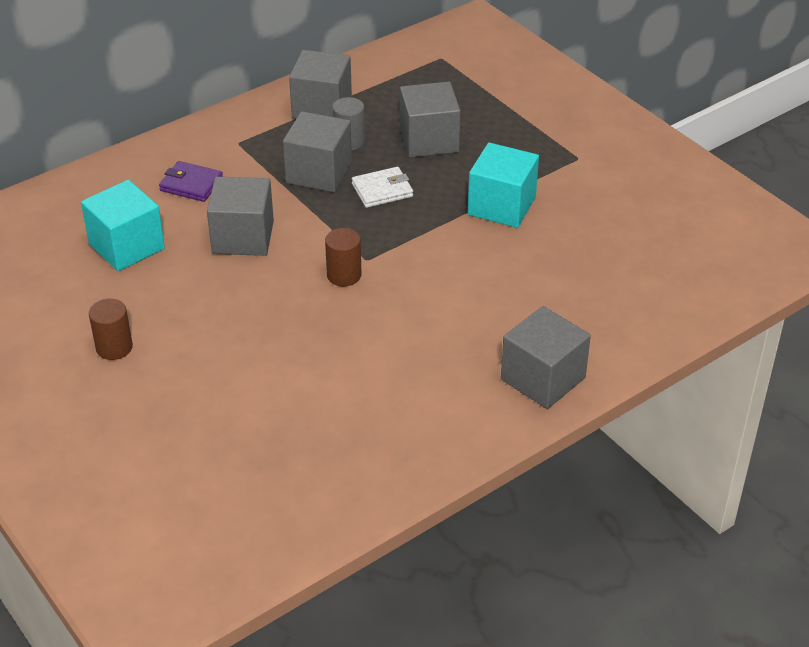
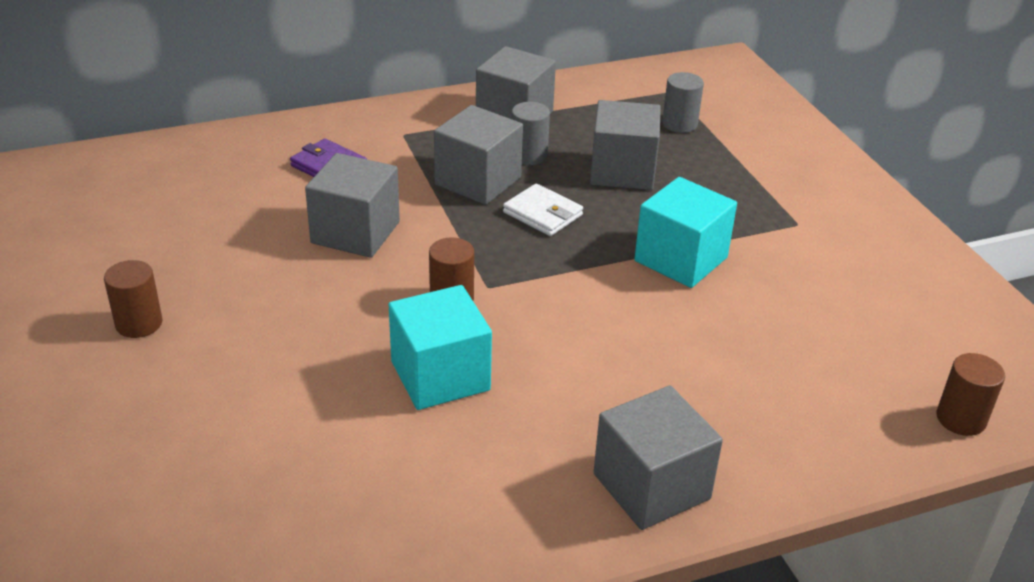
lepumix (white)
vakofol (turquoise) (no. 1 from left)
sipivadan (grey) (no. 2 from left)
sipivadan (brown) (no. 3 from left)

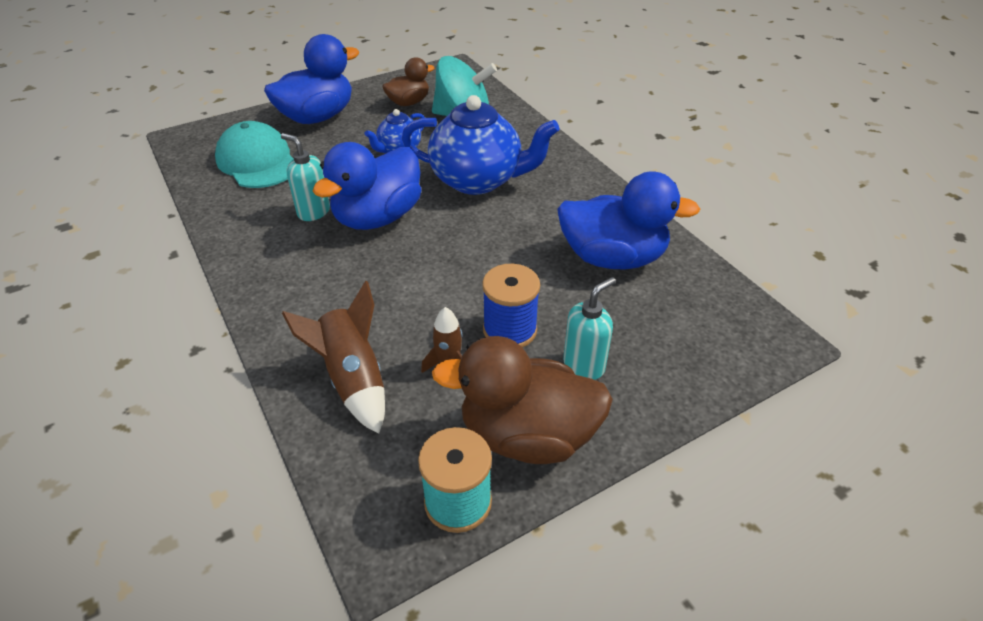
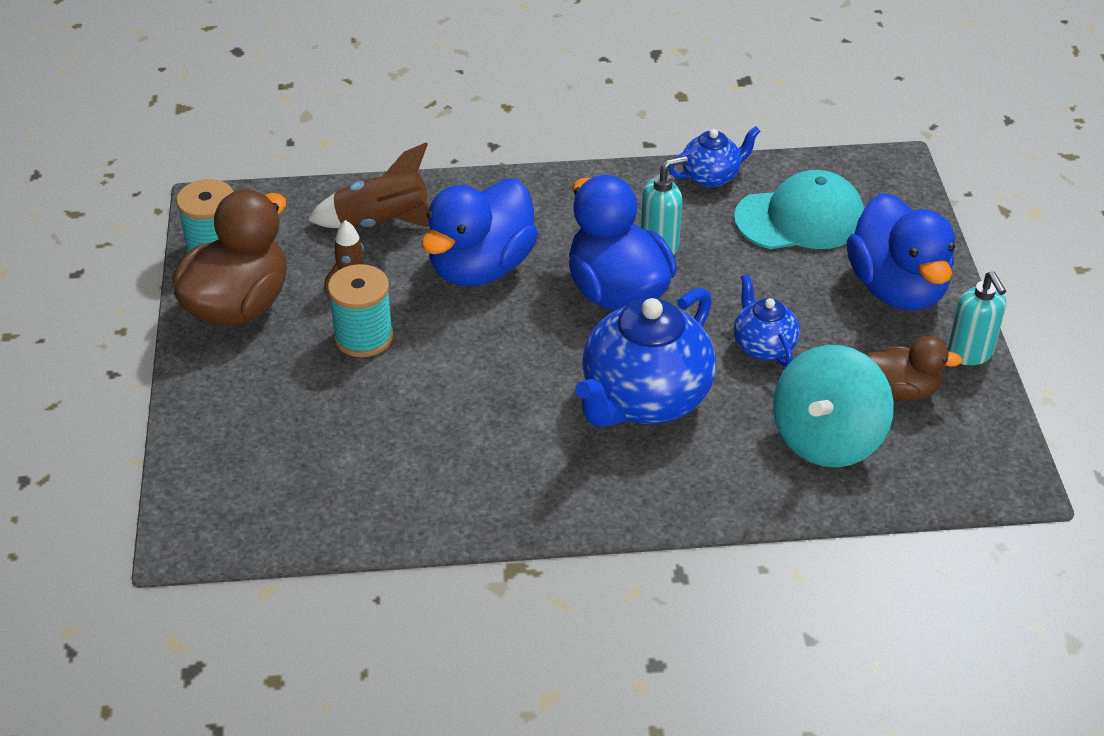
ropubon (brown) (no. 2 from left)
ropubon (blue) (no. 1 from left)
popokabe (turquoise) (no. 2 from left)
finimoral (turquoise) (no. 2 from left)
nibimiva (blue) (no. 2 from left)

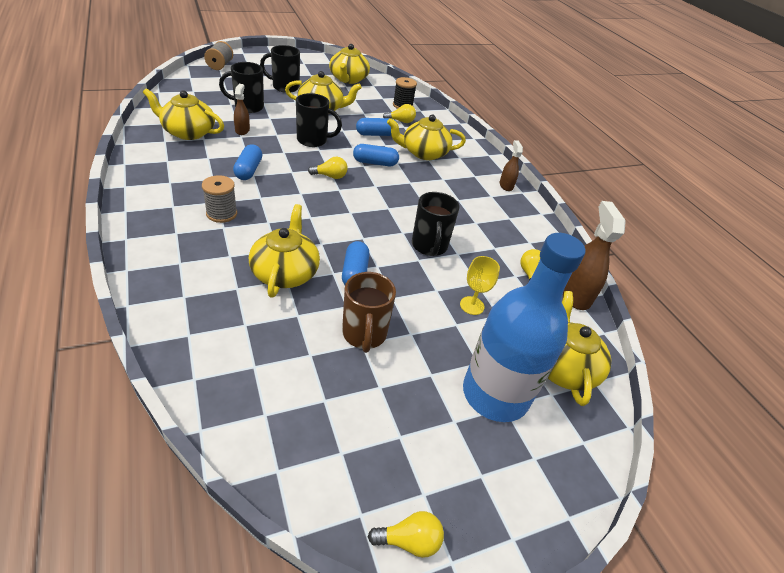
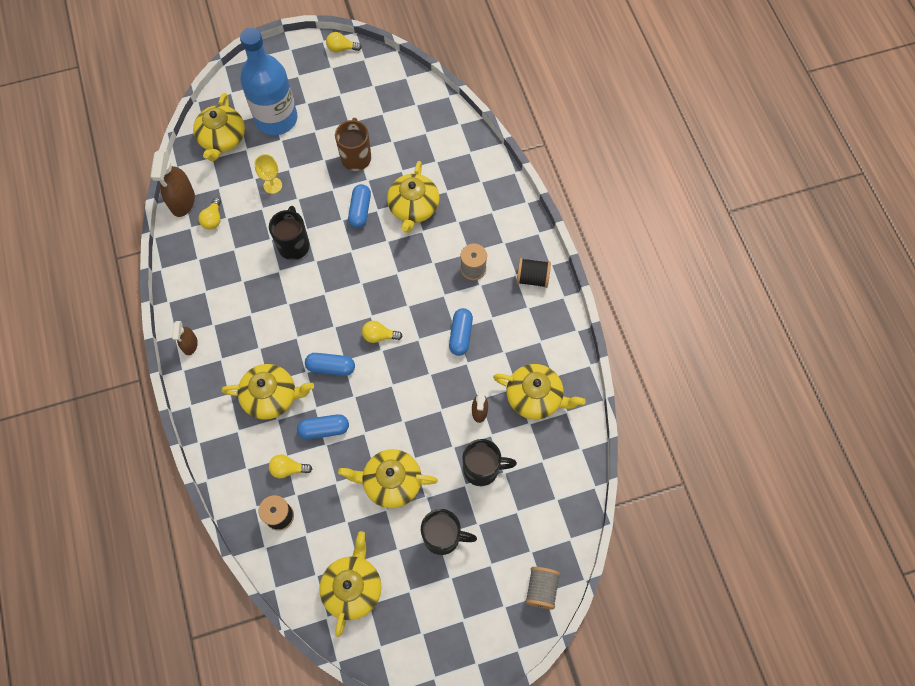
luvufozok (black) (no. 3 from left in the first image)
popokabe (black) (no. 2 from left)

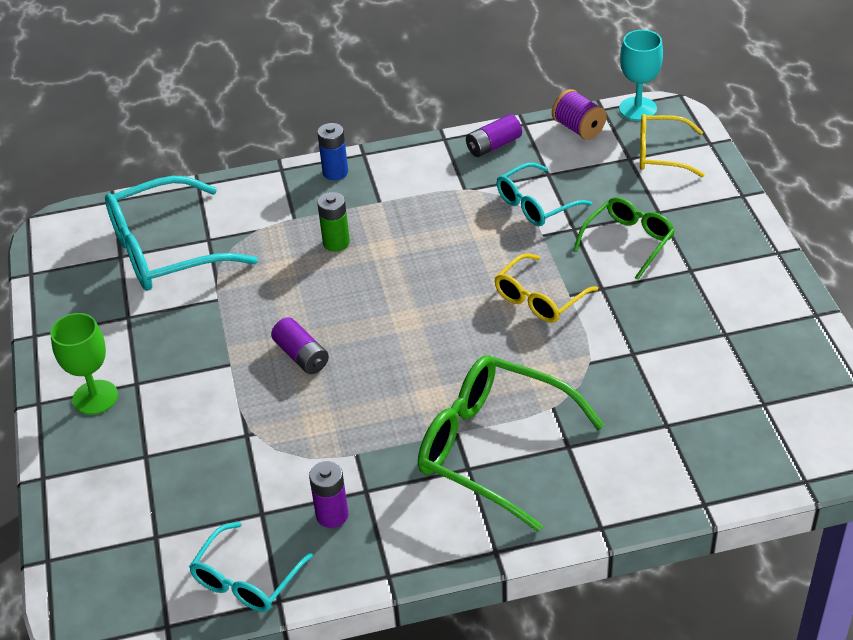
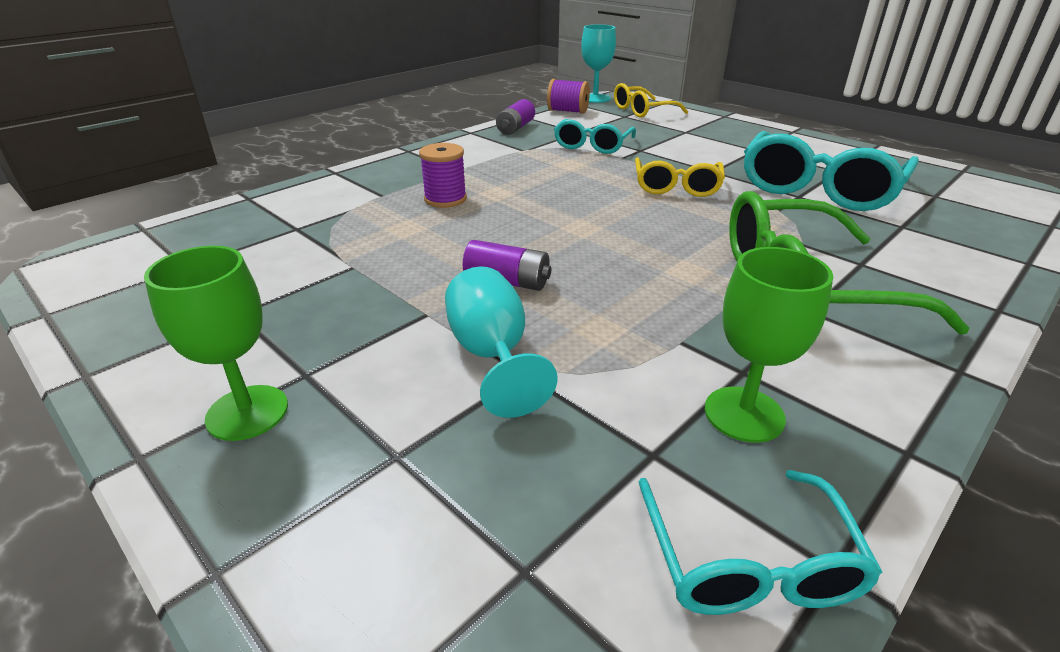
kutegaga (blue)
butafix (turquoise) (no. 3 from left)
popokabe (purple) (no. 1 from left)
butafix (green) (no. 2 from left in the first image)
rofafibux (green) (no. 2 from left)
rofafibux (turquoise) (no. 1 from left)

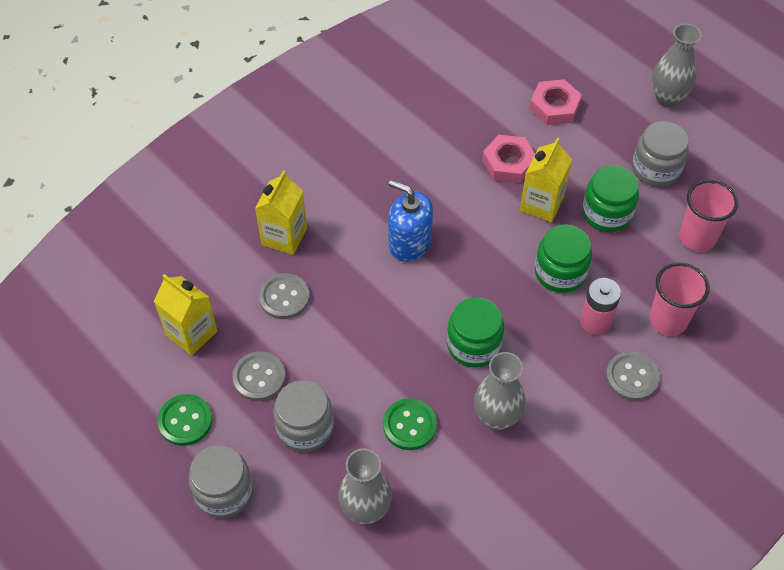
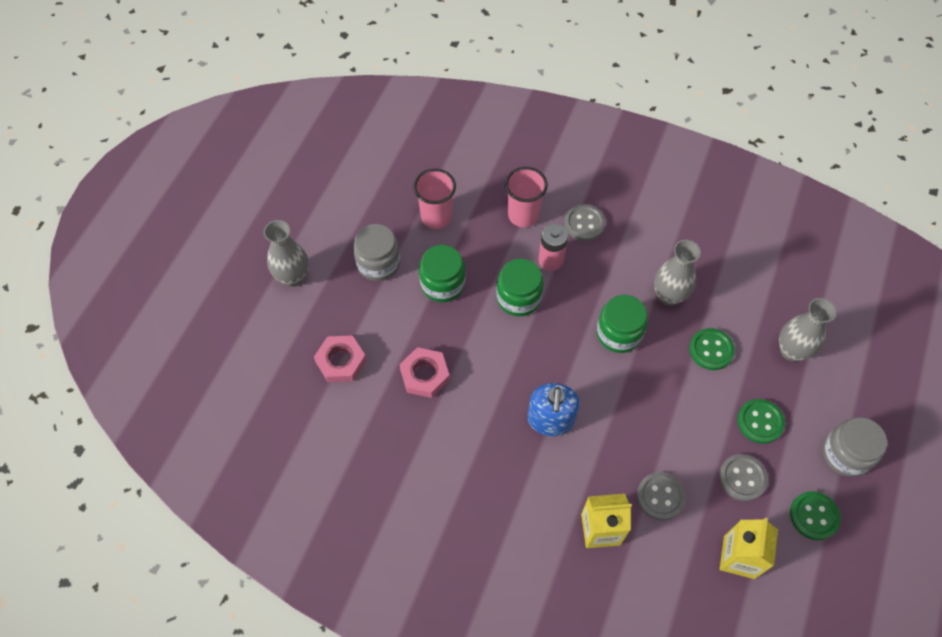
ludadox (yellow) (no. 3 from left in the first image)
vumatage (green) (no. 2 from left)

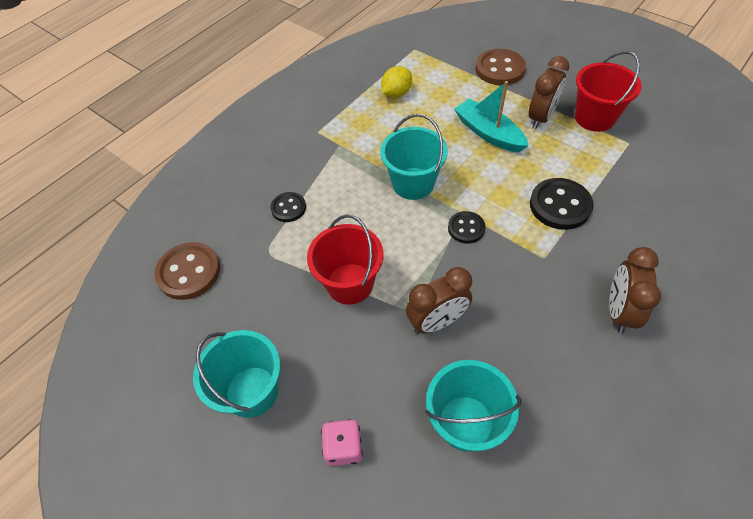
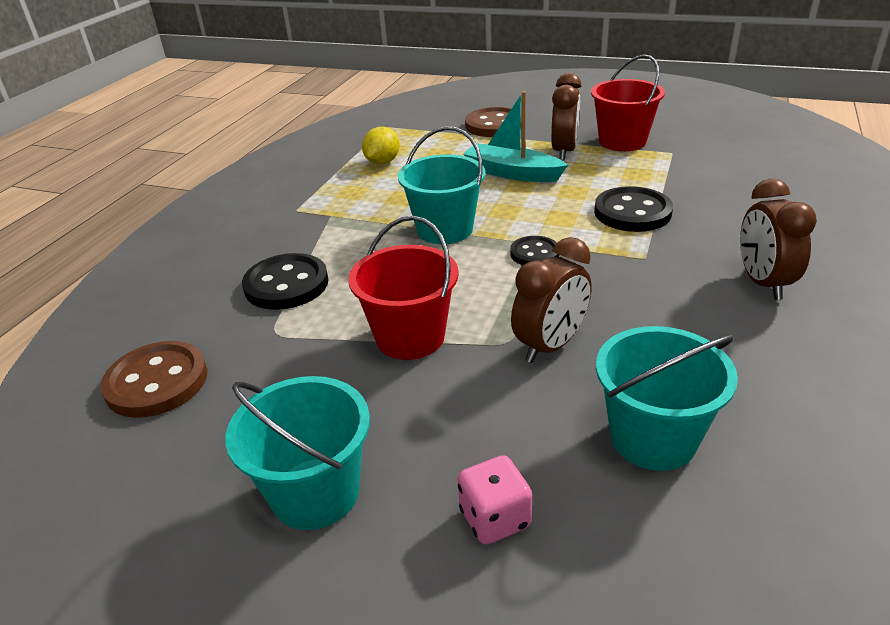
vumatage (black) (no. 1 from left)

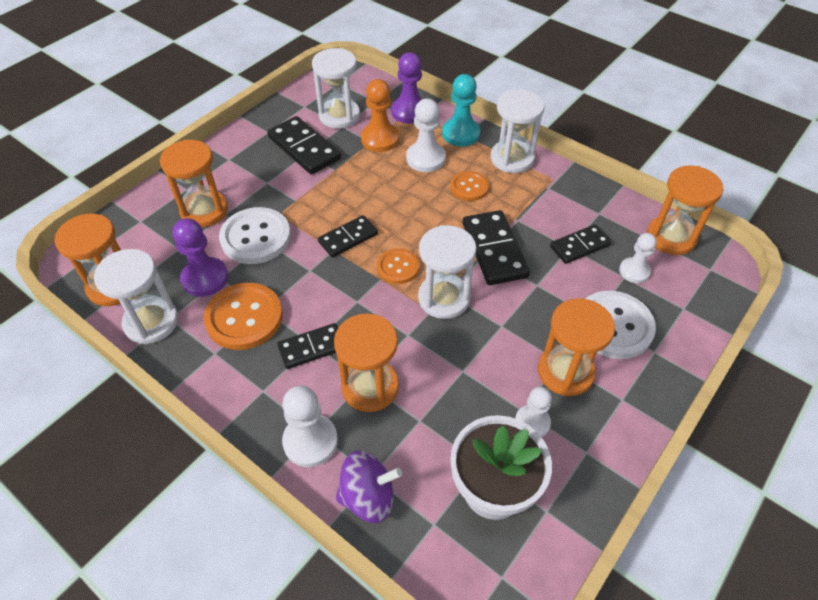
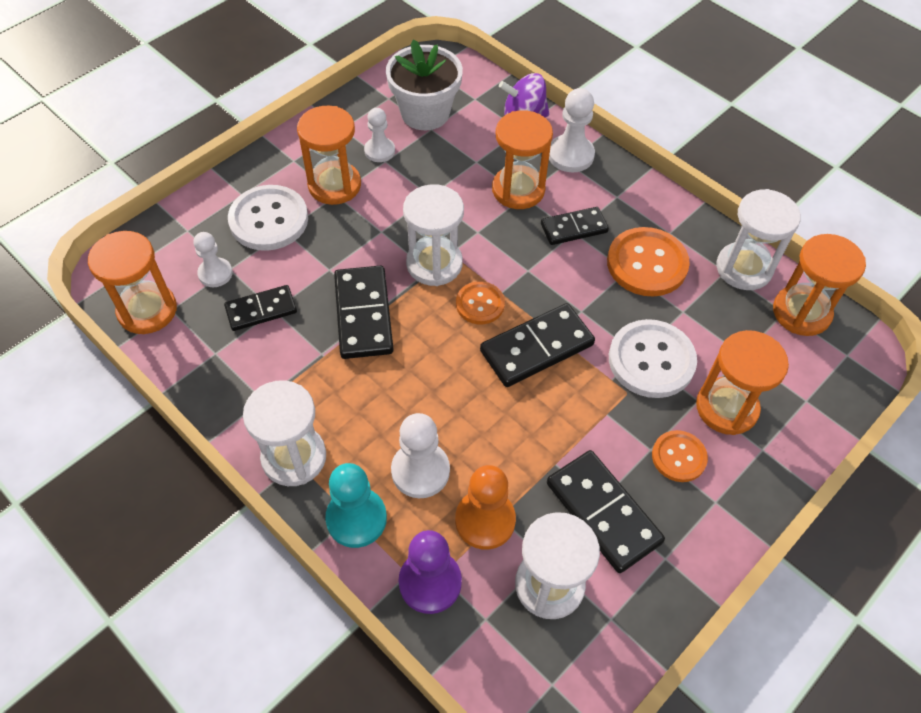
vumatage (orange) (no. 3 from left)
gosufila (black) (no. 3 from left)
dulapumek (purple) (no. 1 from left in the first image)

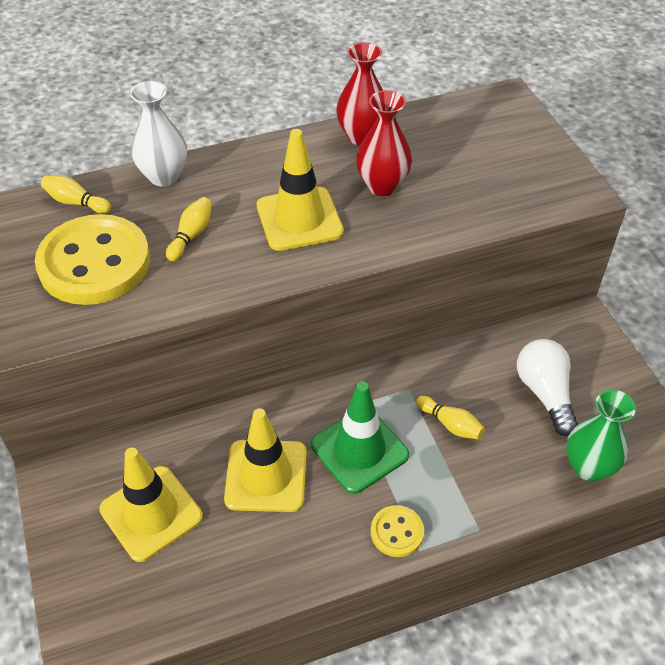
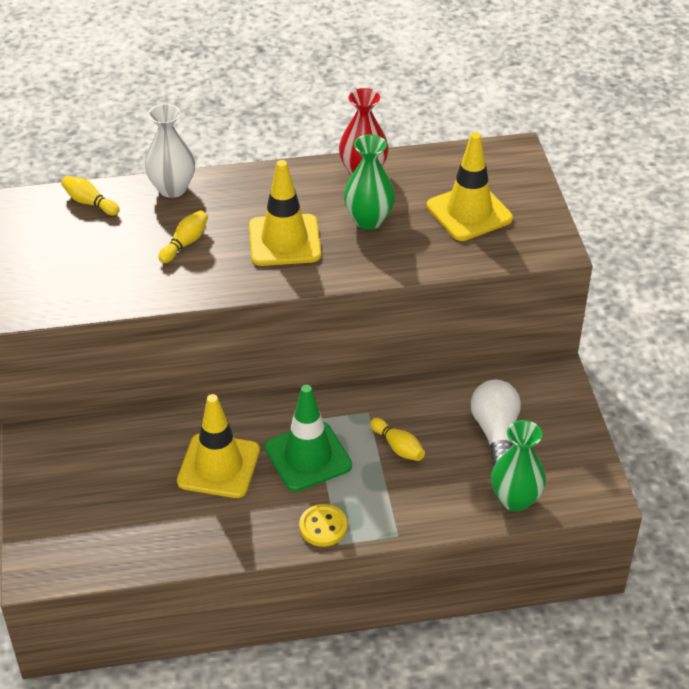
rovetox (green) (no. 1 from left)
vumatage (yellow) (no. 1 from left in the first image)
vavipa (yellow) (no. 3 from left)

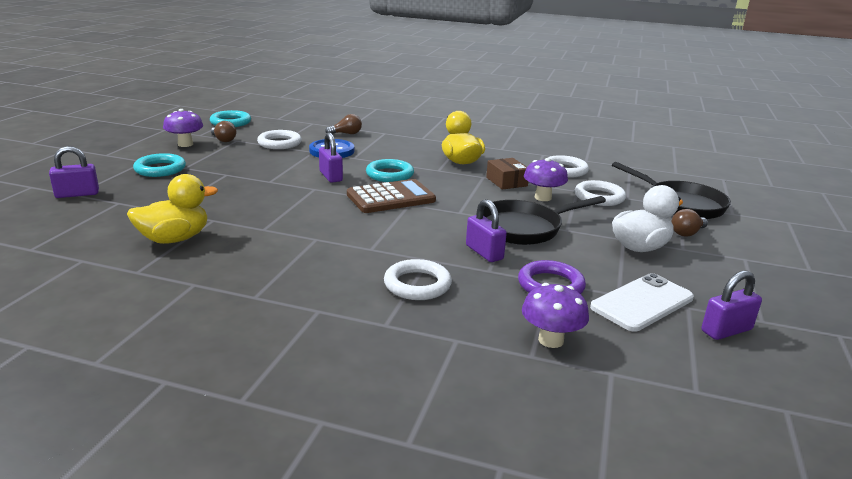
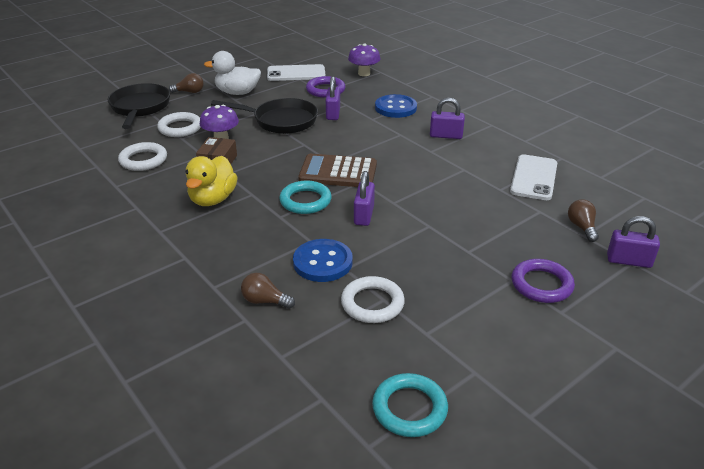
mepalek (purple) (no. 1 from left in the first image)
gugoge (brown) (no. 3 from left)
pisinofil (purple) (no. 2 from left)
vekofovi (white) (no. 2 from left)
vumatage (blue) (no. 2 from left)
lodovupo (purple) (no. 3 from left)

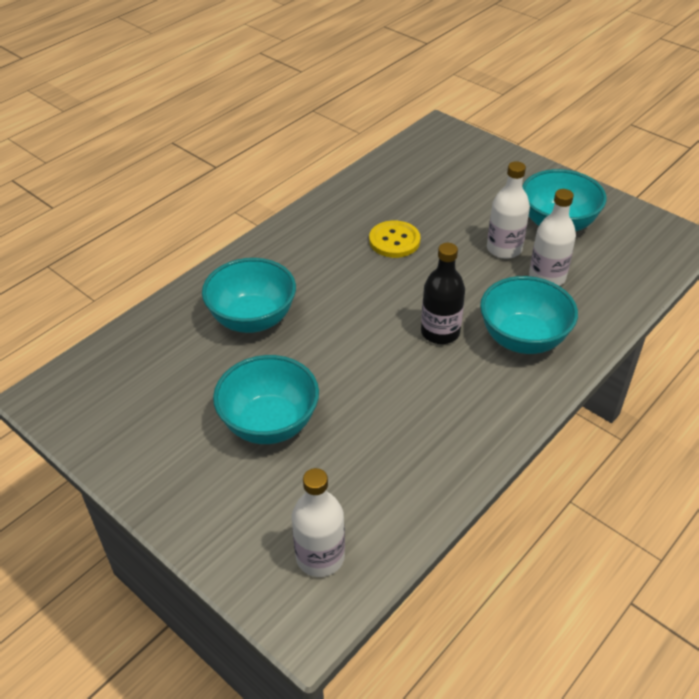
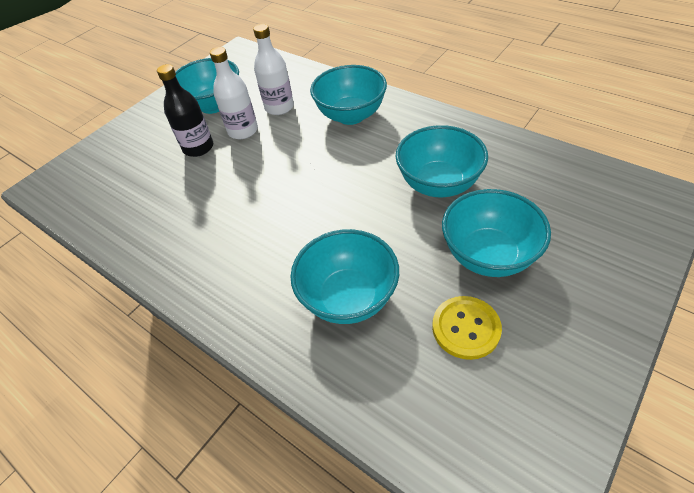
vumatage (yellow)
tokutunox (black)
tokutunox (white) (no. 1 from left in the first image)
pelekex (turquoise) (no. 4 from left)

